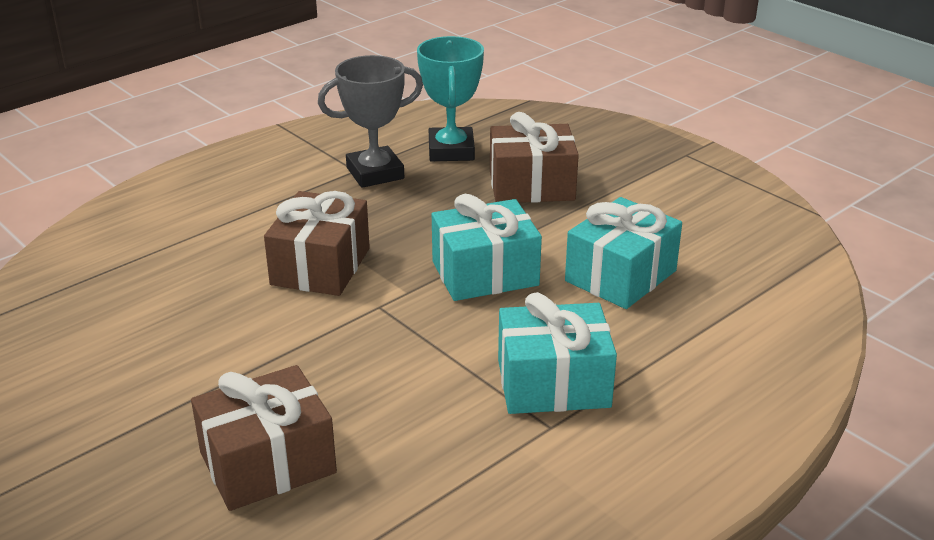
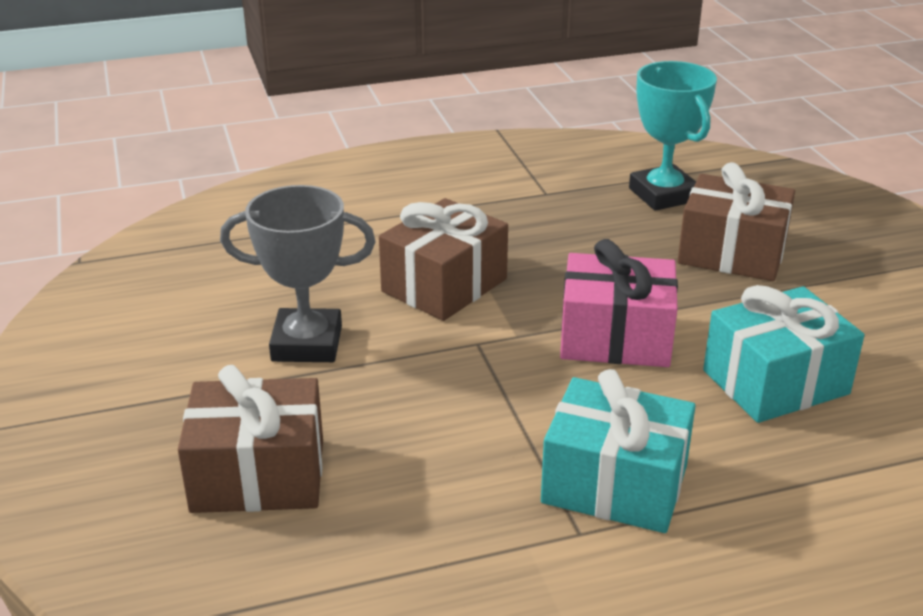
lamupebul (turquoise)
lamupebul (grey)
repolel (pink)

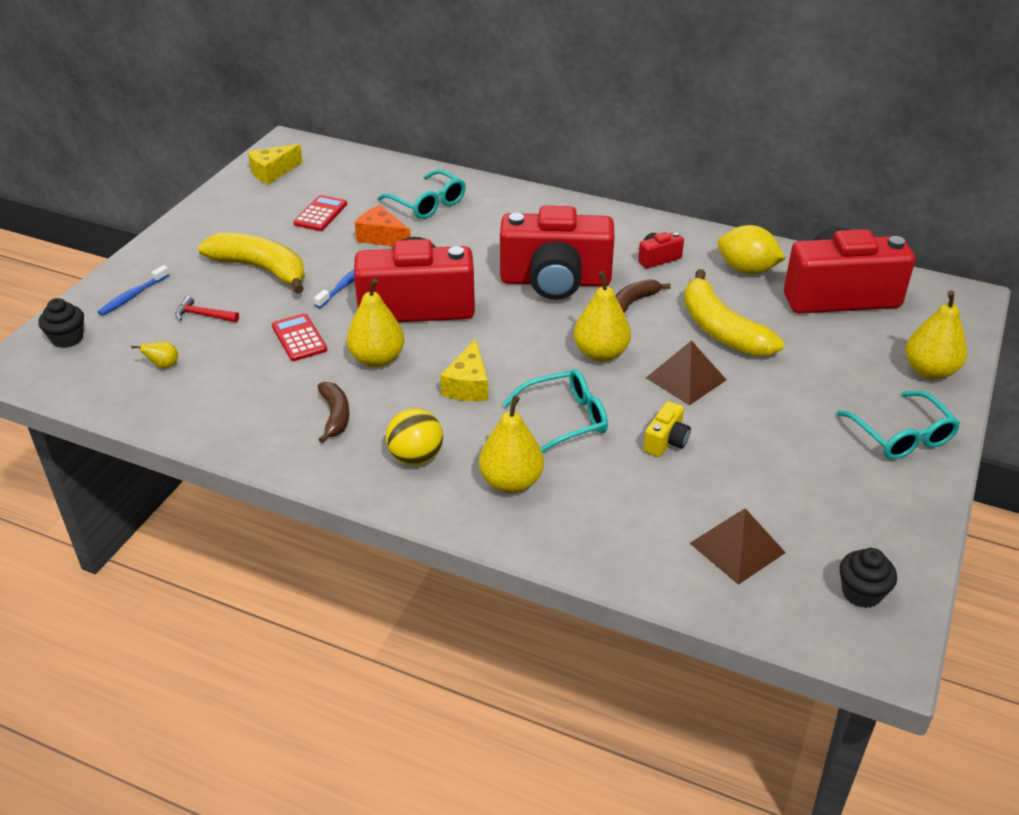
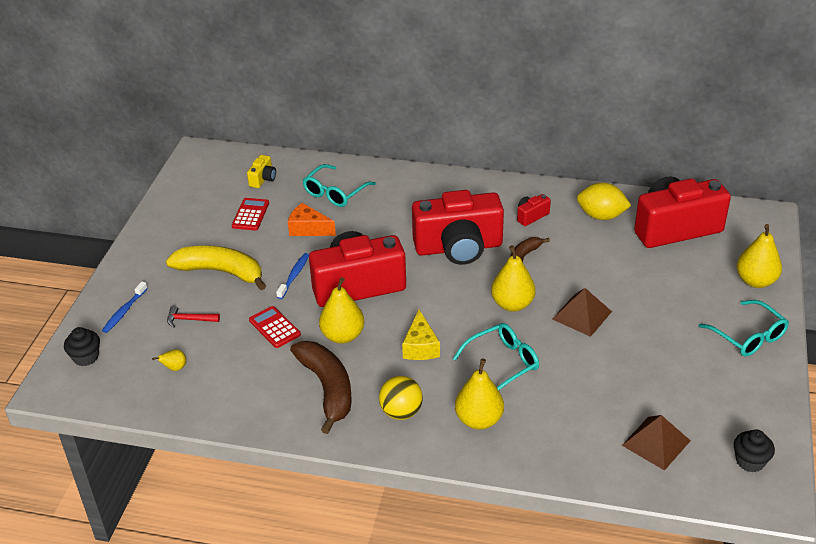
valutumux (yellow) (no. 1 from left in the first image)
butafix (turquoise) (no. 1 from left)
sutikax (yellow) (no. 2 from left in the first image)
sutikax (brown) (no. 1 from left)
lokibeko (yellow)

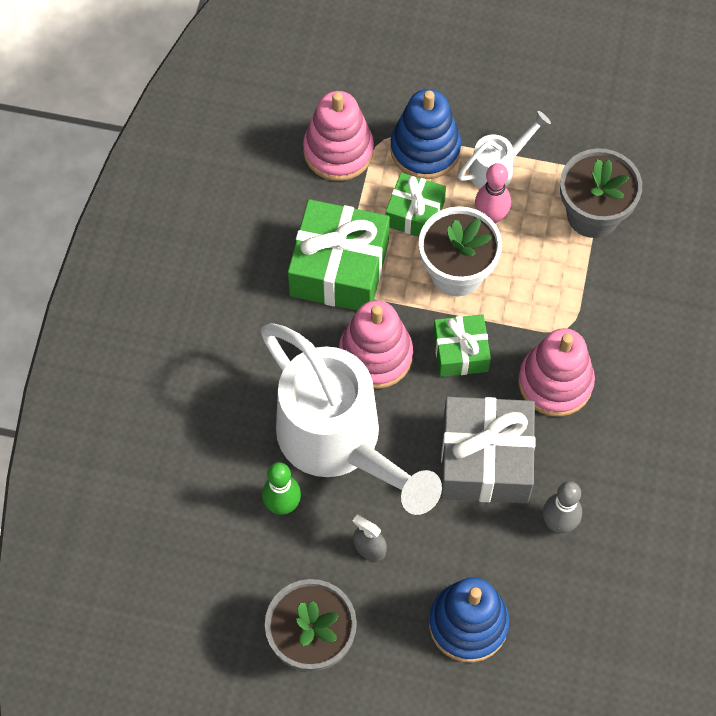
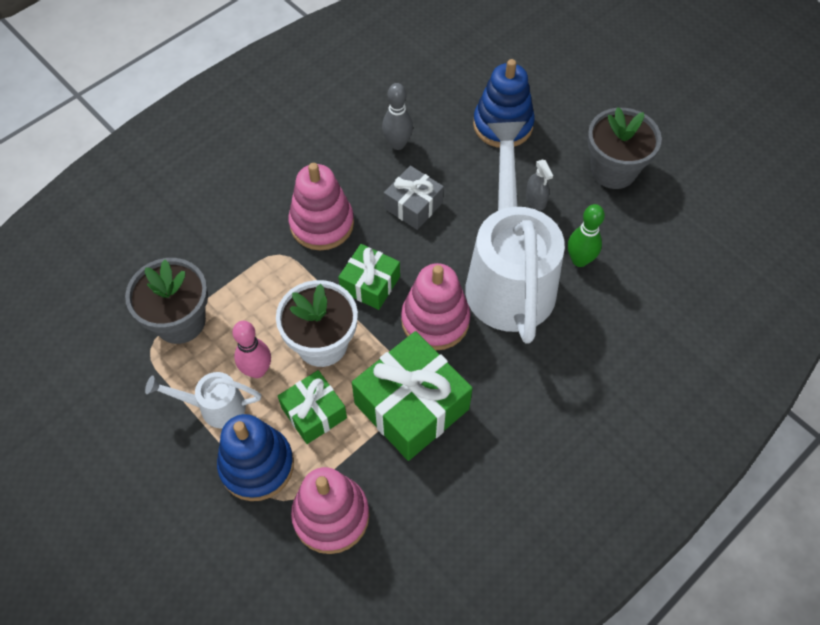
repolel (grey)

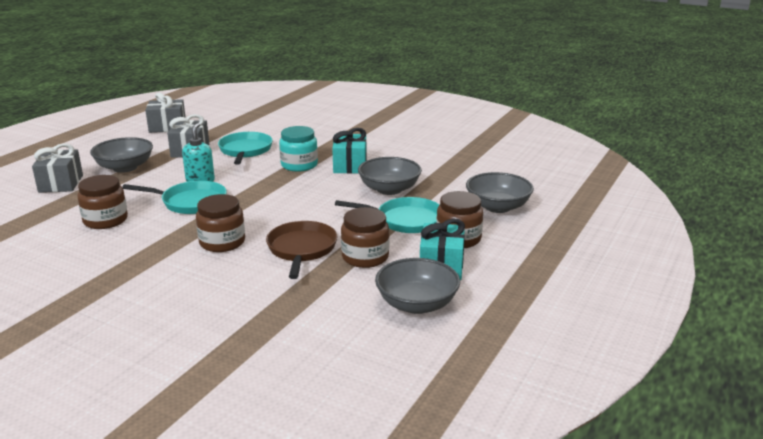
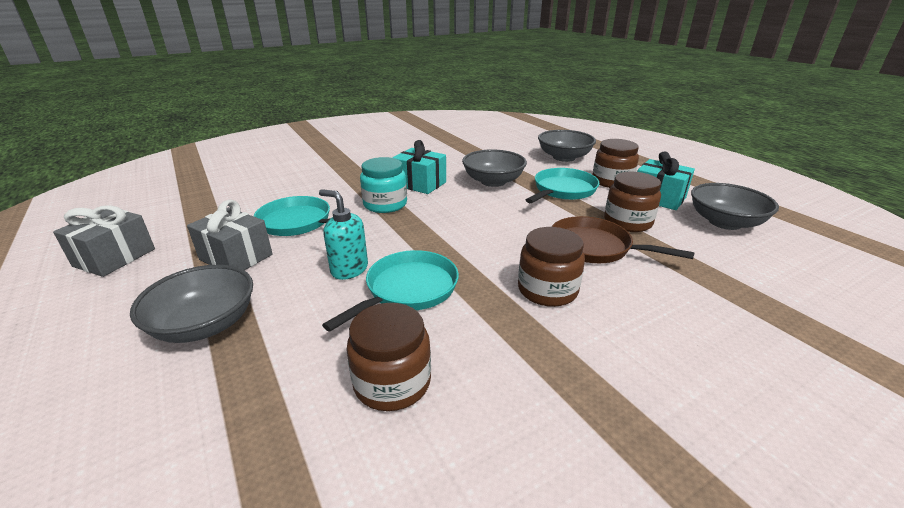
repolel (grey) (no. 1 from left in the first image)

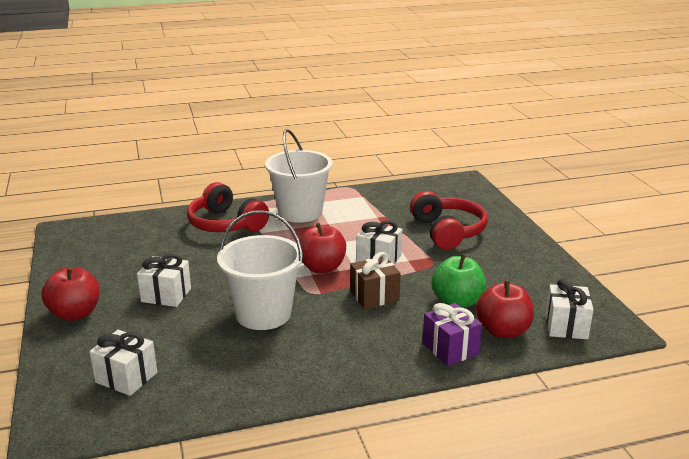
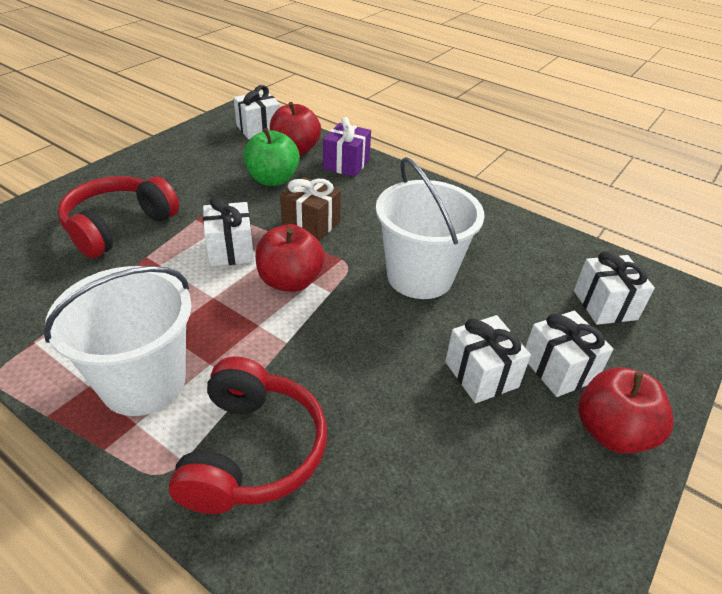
repolel (white) (no. 4 from left)

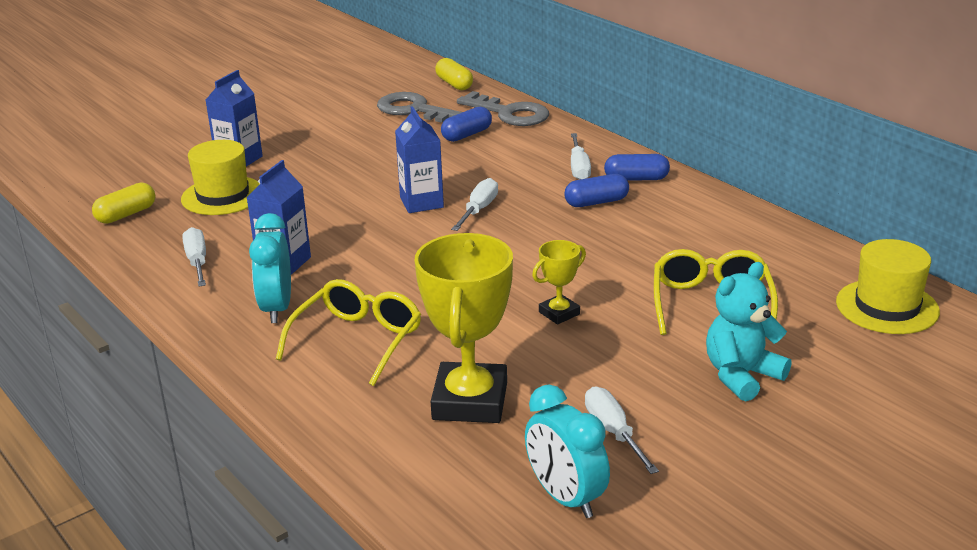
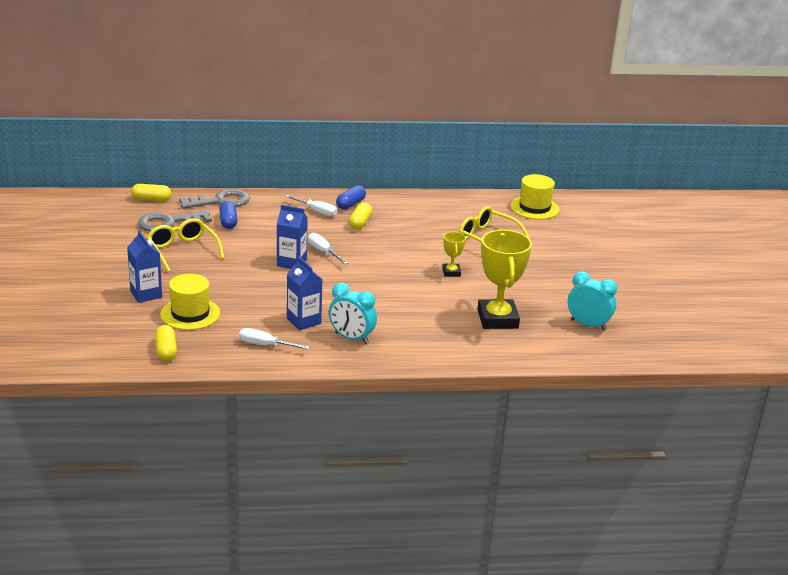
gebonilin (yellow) (no. 3 from left)
lamupebul (yellow) (no. 2 from left)
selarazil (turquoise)
butafix (yellow) (no. 1 from left)
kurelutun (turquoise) (no. 2 from left)
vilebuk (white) (no. 4 from left in the first image)

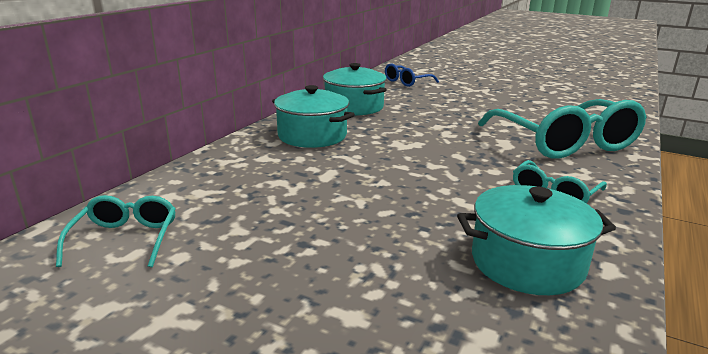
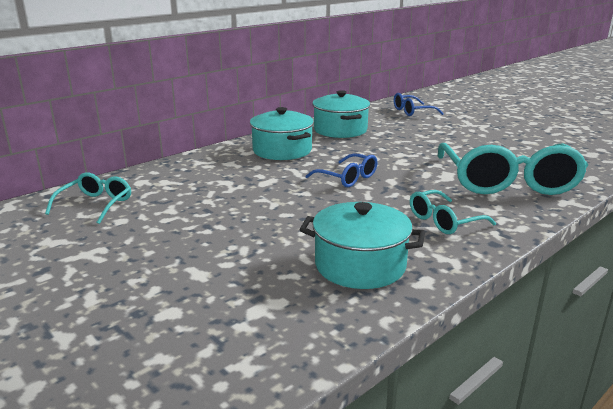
butafix (blue) (no. 1 from left)

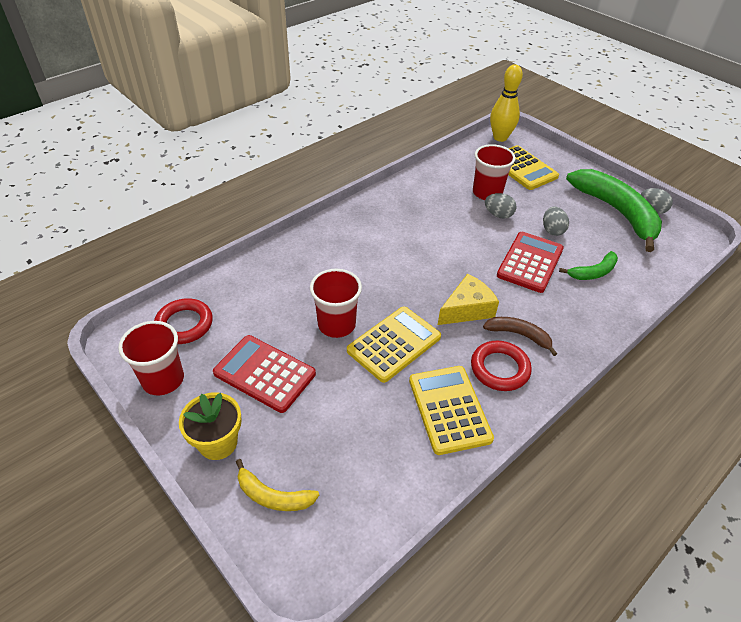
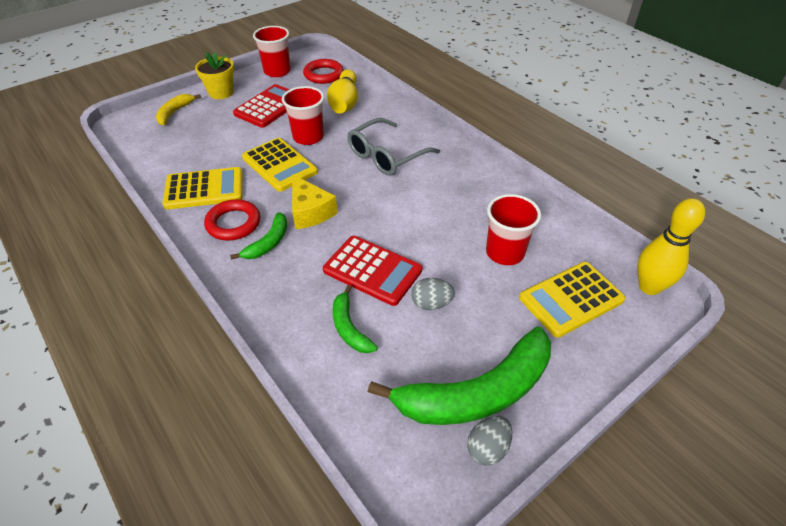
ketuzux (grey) (no. 1 from left in the first image)
sutikax (green) (no. 1 from left)
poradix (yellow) (no. 1 from left)
butafix (grey)

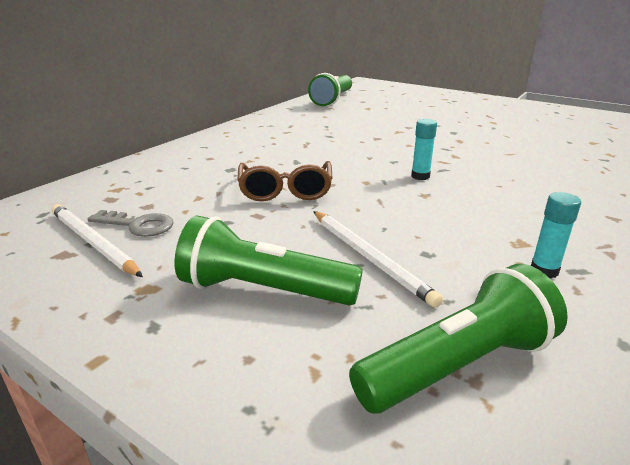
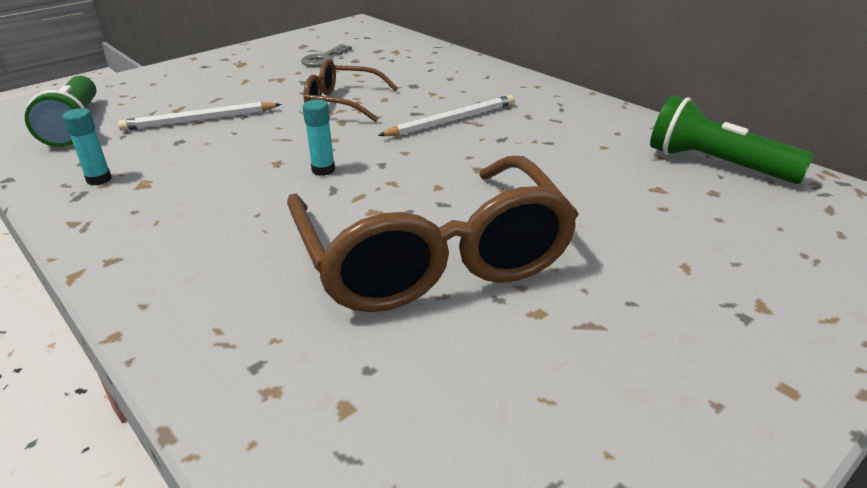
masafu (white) (no. 2 from left)
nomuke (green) (no. 1 from left in the first image)
butafix (brown) (no. 2 from left)

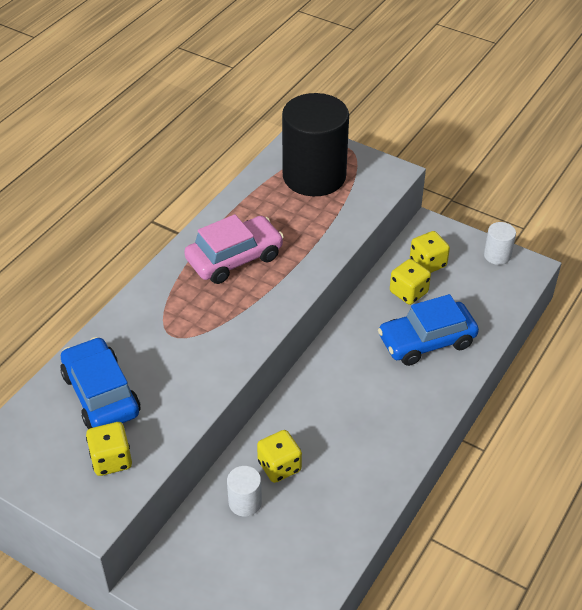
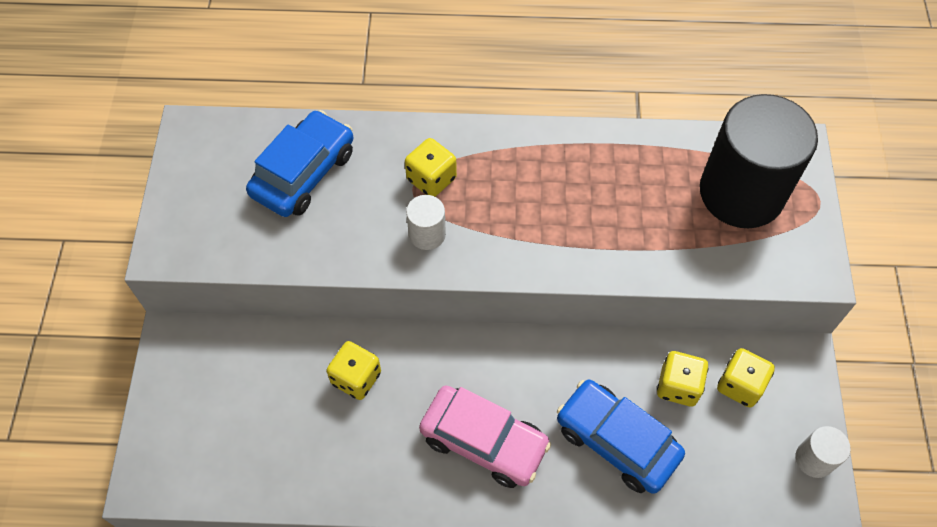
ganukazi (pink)
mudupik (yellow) (no. 2 from left)
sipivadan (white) (no. 1 from left)

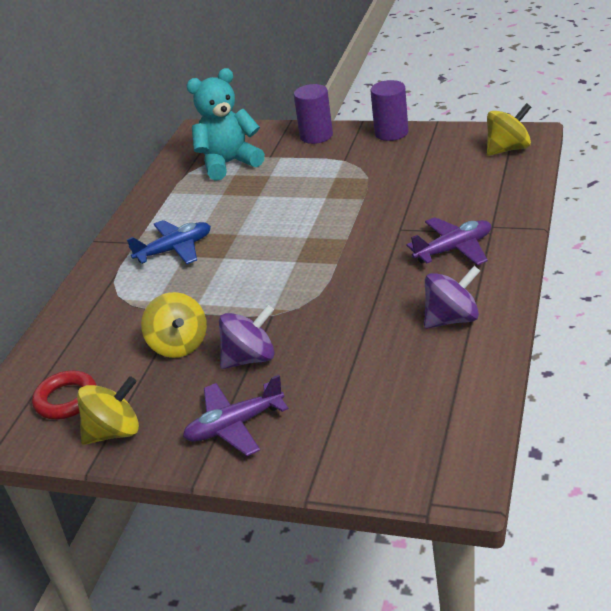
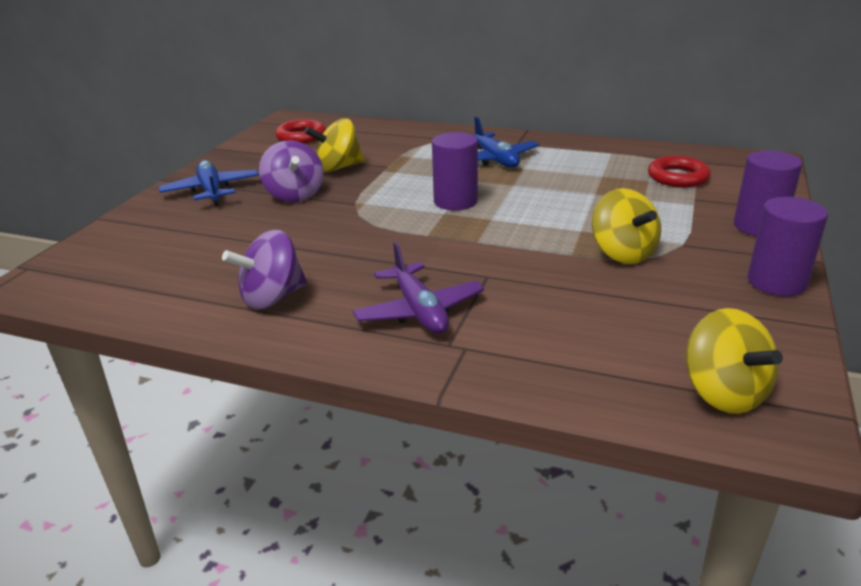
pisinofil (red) (no. 2 from left)
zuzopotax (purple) (no. 1 from left)
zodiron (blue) (no. 1 from left)
zuzopotax (yellow) (no. 2 from left)
sipivadan (purple) (no. 1 from left)

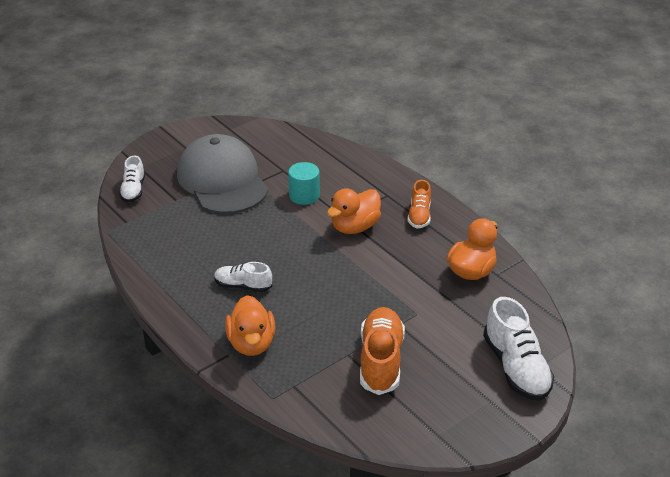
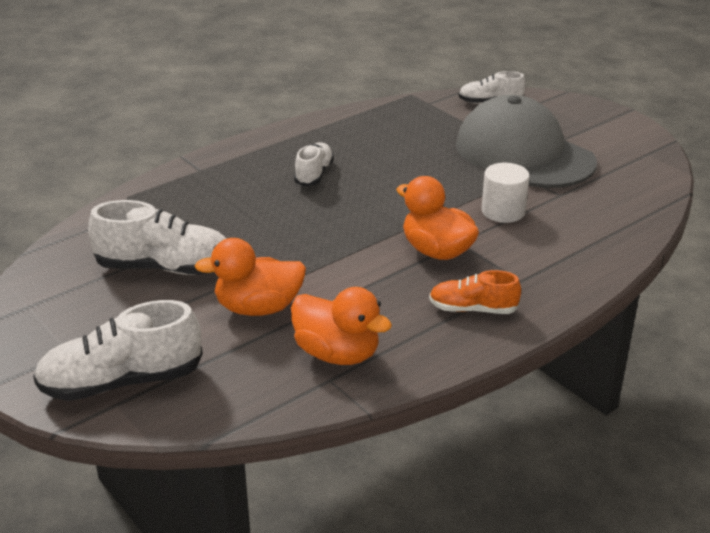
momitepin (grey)
sipivadan (white)
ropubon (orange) (no. 1 from left)
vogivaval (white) (no. 2 from left)

